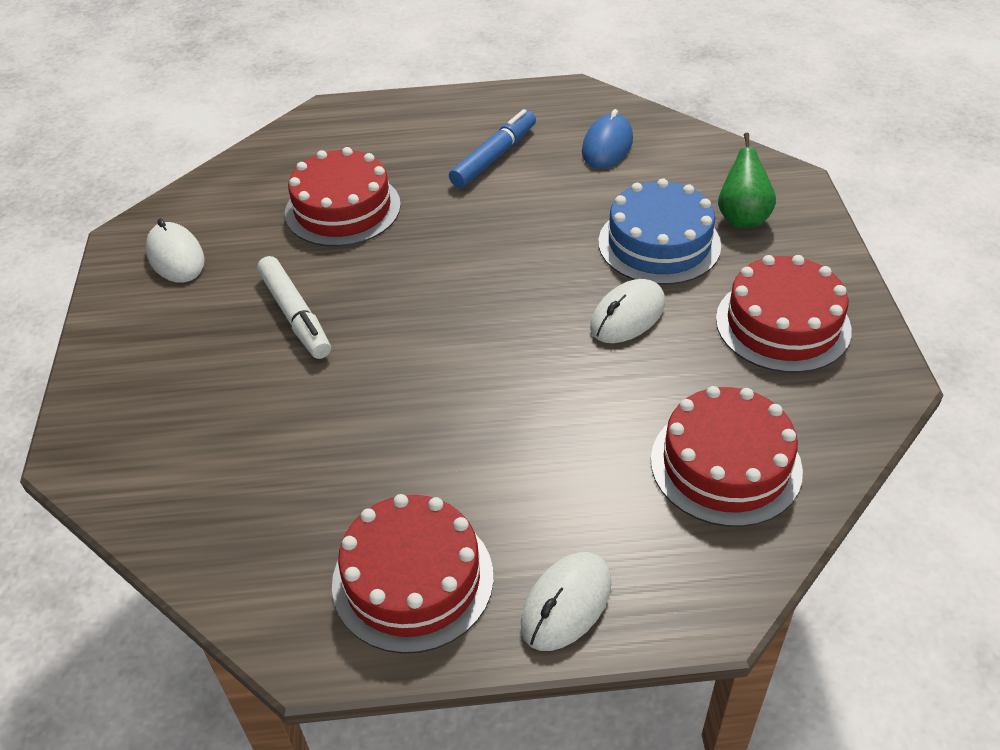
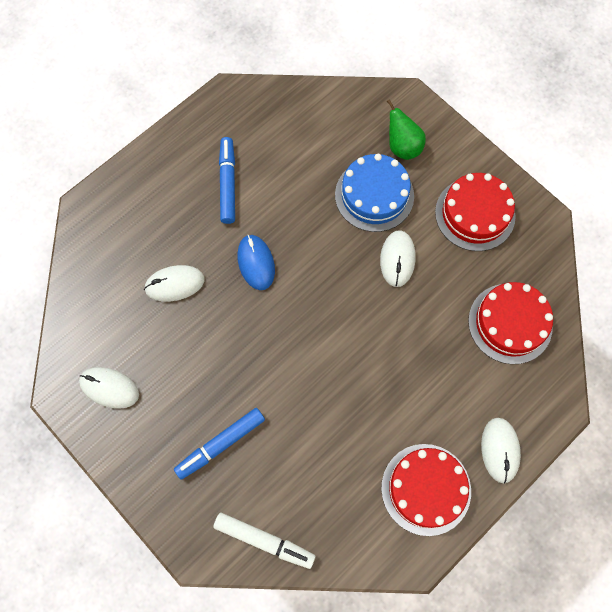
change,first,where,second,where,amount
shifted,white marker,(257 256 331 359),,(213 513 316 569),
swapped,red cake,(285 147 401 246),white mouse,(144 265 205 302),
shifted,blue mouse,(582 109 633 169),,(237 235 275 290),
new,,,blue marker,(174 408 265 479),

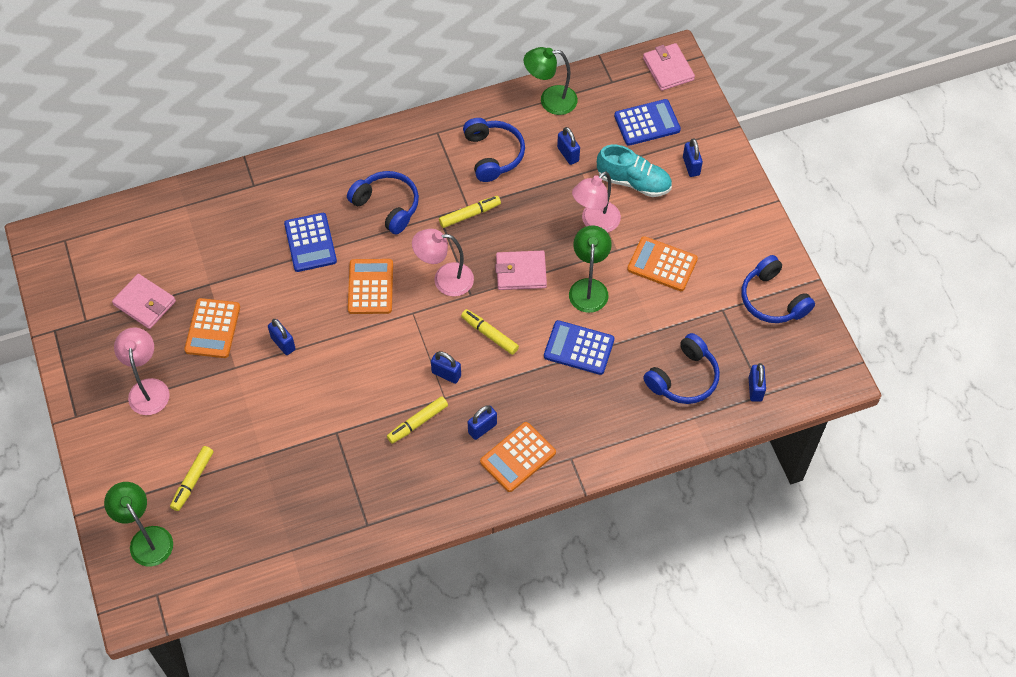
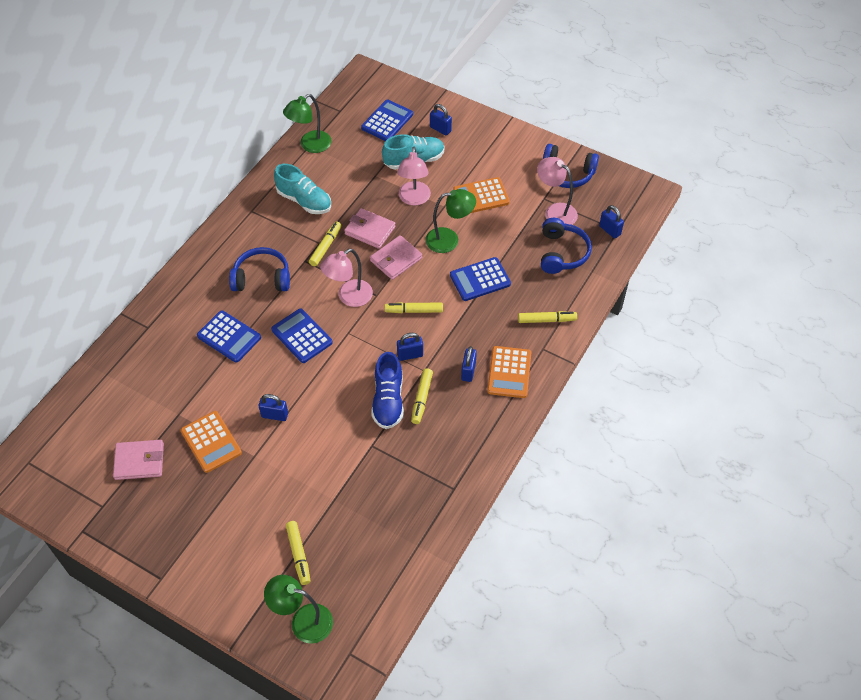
change,first,where,second,where,amount
shifted,pink lamp,(114 328 170 415),,(537 157 578 225),
repainted,orange calculator,(348 259 393 314),blue calculator,(271 309 333 363),
swapped,blue headphones,(463 118 525 182),turquoise shoe,(274 164 331 214),
gone,blue padlock,(557 127 580 165),,,
rotated,green lamp,(569 225 612 313),,(425 189 476 253),120 degrees clockwise
shifted,pink wallet,(643 43 695 91),,(344 208 395 249),
new,,,blue shoe,(371 352 404 429),
new,,,yellow marker,(518 311 577 323),

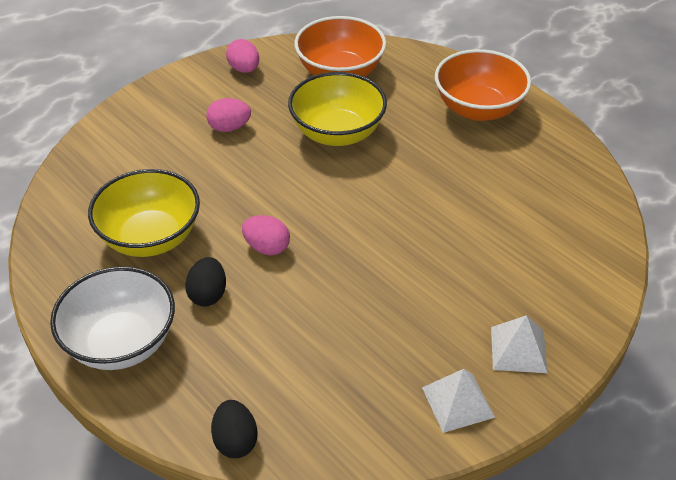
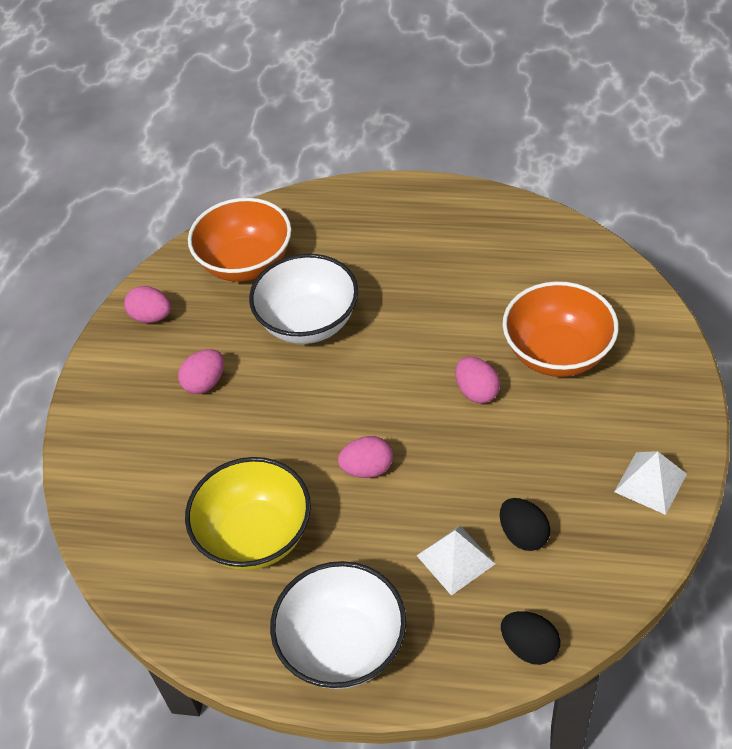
change,first,where,second,where,amount
shifted,black egg,(185 257 226 307),,(500 498 550 551),
repainted,yellow bowl,(288 72 387 146),white bowl,(249 254 358 344),
shifted,orange bowl,(435 49 531 121),,(502 281 619 377),
shifted,white pyramid,(491 315 548 373),,(416 526 495 596),
new,,,pink egg,(455 357 500 403),

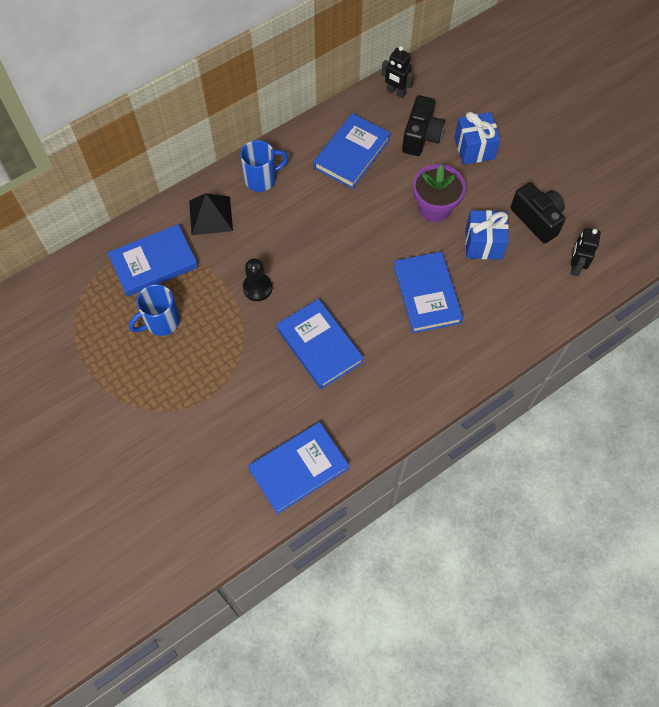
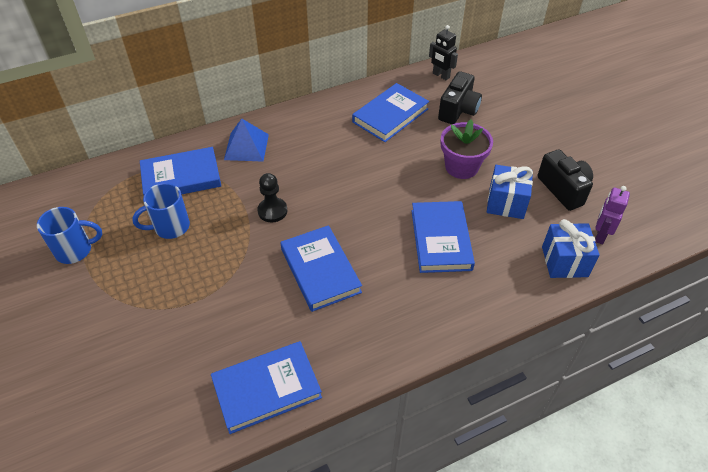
change,first,where,second,where,amount
repainted,black pyramid,(189 193 233 235),blue pyramid,(224 118 269 162),
shifted,blue mug,(240 140 288 192),,(37 207 102 264),
shifted,blue gift,(454 112 501 165),,(542 219 600 278),
repainted,black robot,(571 228 601 276),purple robot,(595 186 630 244),

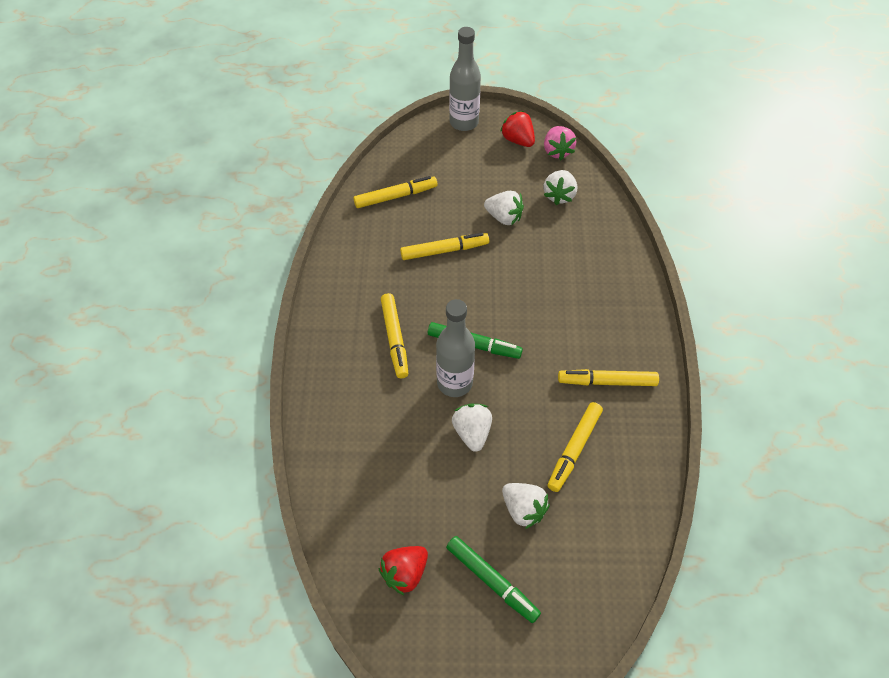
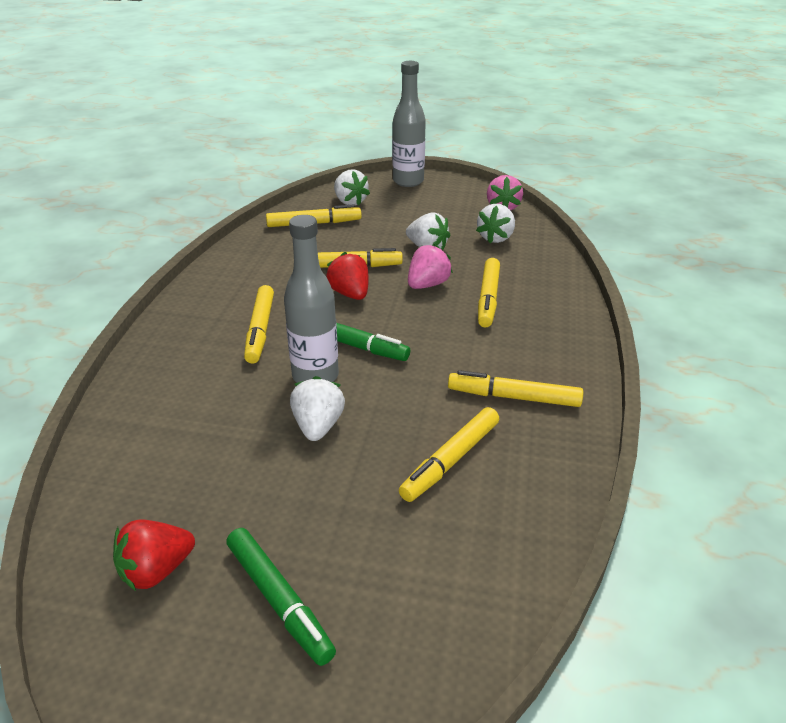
change,first,where,second,where,amount
shifted,red strawberry,(500 111 535 147),,(326 252 369 300),
shifted,white strawberry,(502 483 550 529),,(334 169 370 206),
new,,,pink strawberry,(408 244 453 289),
new,,,yellow marker,(478 258 500 327),

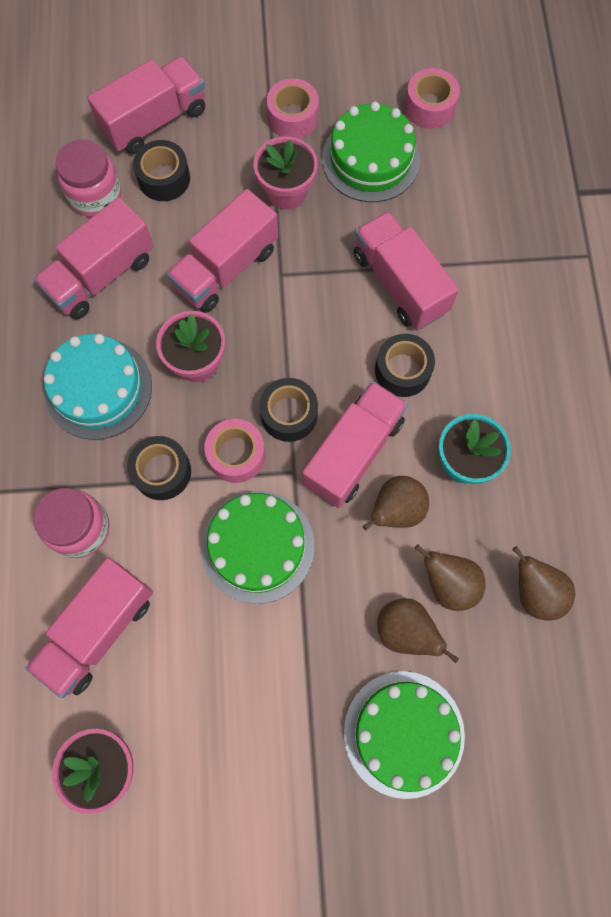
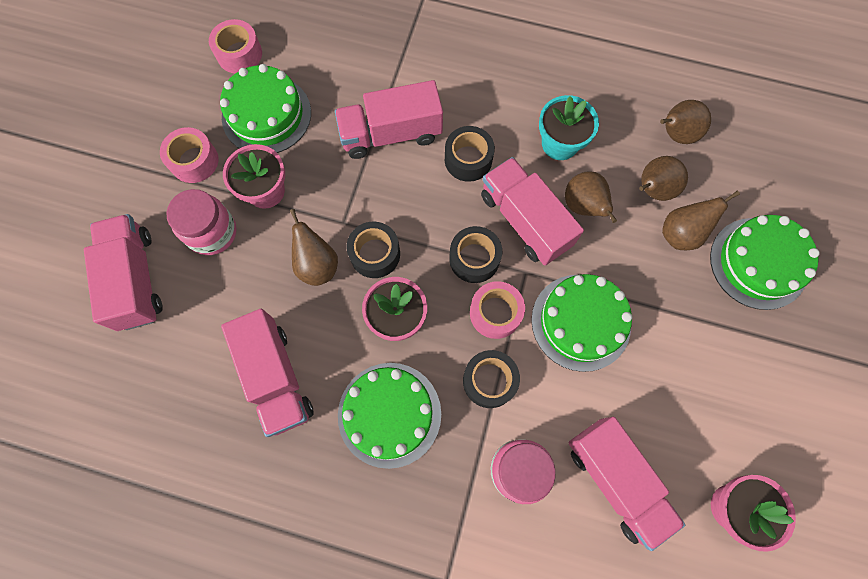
change,first,where,second,where,amount
repainted,turquoise cake,(44 334 152 440),green cake,(338 363 441 469),
shifted,pink jar,(56 139 122 217),,(166 189 237 255),
shifted,black tape,(133 140 190 201),,(347 222 400 278),
swapped,pink truck,(166 189 278 313),brown pear,(290 209 338 286),

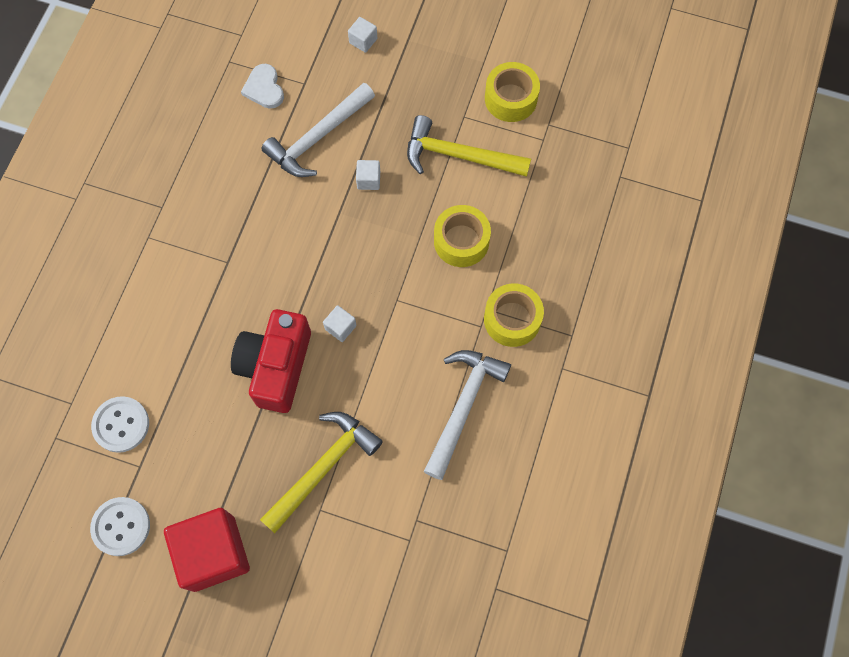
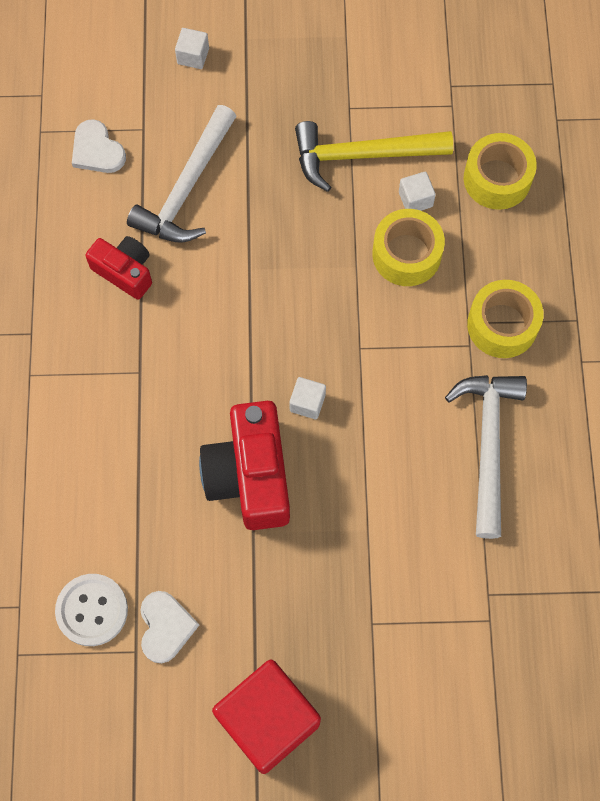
change,first,where,second,where,amount
gone,white button,(90 497 150 556),,,
gone,yellow hammer,(260 412 383 533),,,
shifted,white cube,(356 160 380 190),,(399 172 436 211),
shifted,yellow tape,(485 62 540 122),,(464 133 537 210),
new,,,red camera,(85 236 152 300),
new,,,white heart,(140 591 199 663),

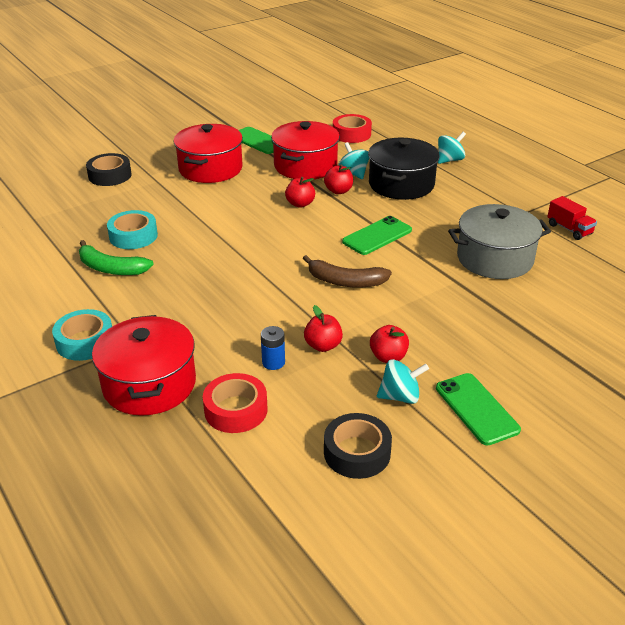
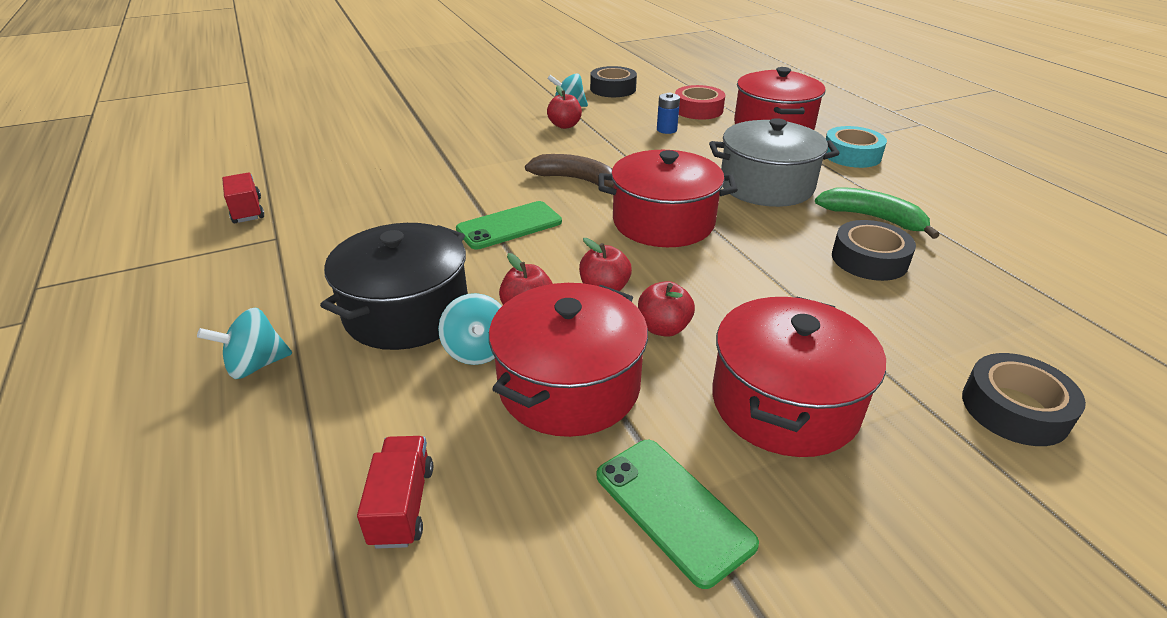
change,first,where,second,where,amount
repainted,turquoise tape,(107 210 158 249),black tape,(832 220 916 281),
shifted,red apple,(304 305 343 352),,(638 281 695 337),
swapped,red tape,(333 114 372 143),red truck,(357 436 433 549),
gone,green phone,(436 373 521 445),,,
shifted,grey pot,(448 204 551 279),,(709 118 840 207),
new,,,red pot,(599 150 738 247),

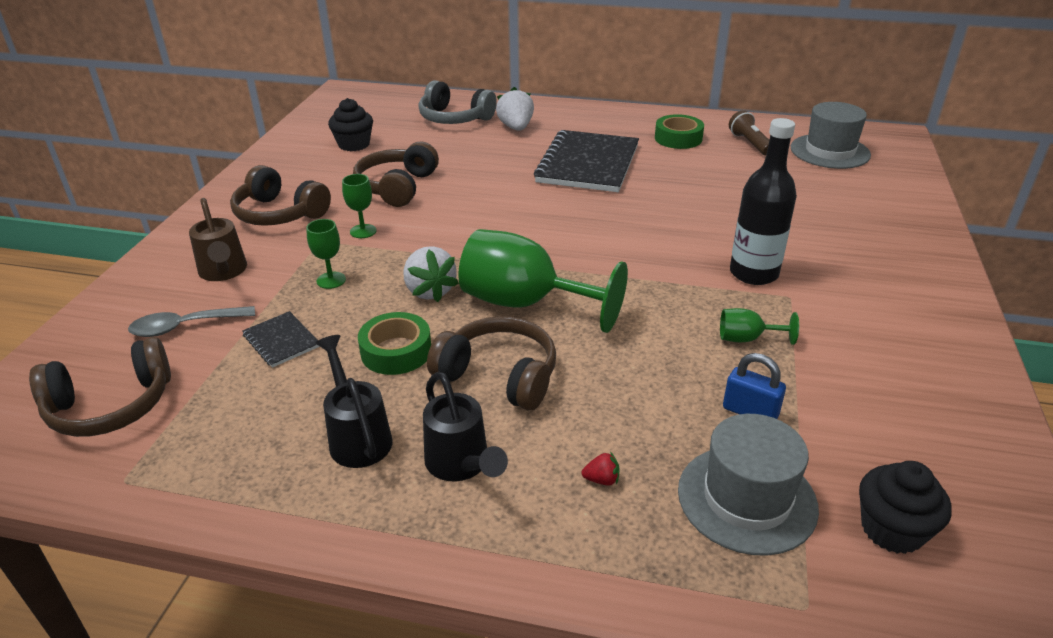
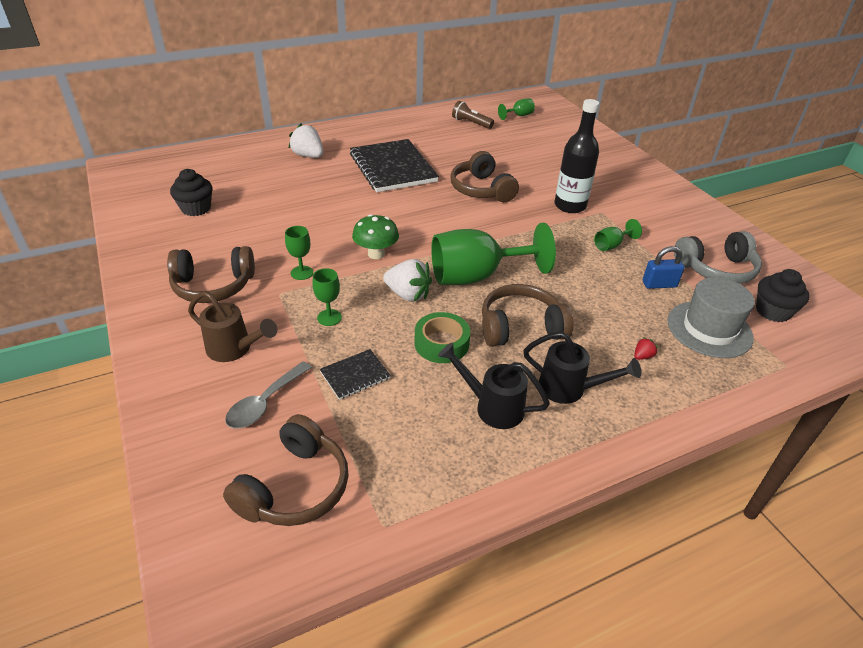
change,first,where,second,where,amount
rotated,black notebook,(242 311 320 368),,(320 349 391 400),45 degrees counterclockwise
shifted,brown headphones,(353 142 439 207),,(451 151 519 202),
shifted,grey headphones,(418 80 497 124),,(674 231 762 284),
gone,green tape,(655 114 704 149),,,
swapped,grey hat,(791 102 871 169),green goblet,(498 98 535 120),
new,,,green mushroom,(352 214 399 259),

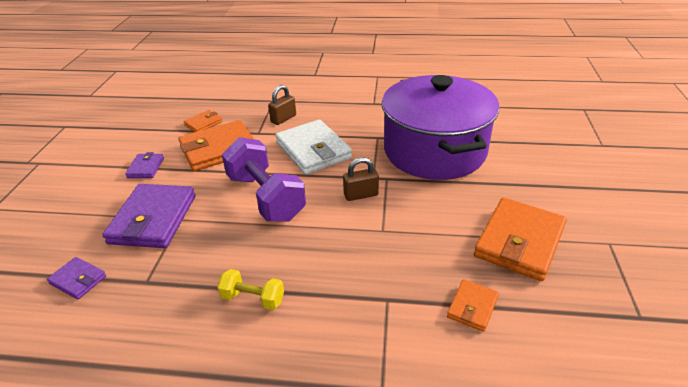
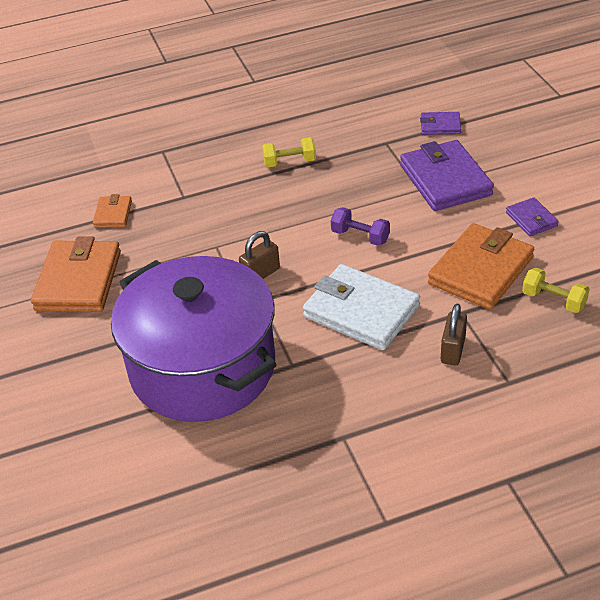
change,first,where,second,where,amount
swapped,orange wallet,(184 110 223 132),yellow dumbbell,(522 267 590 313),
scaled,purple dumbbell,(222 137 306 222),,(331 207 390 246),x0.49

